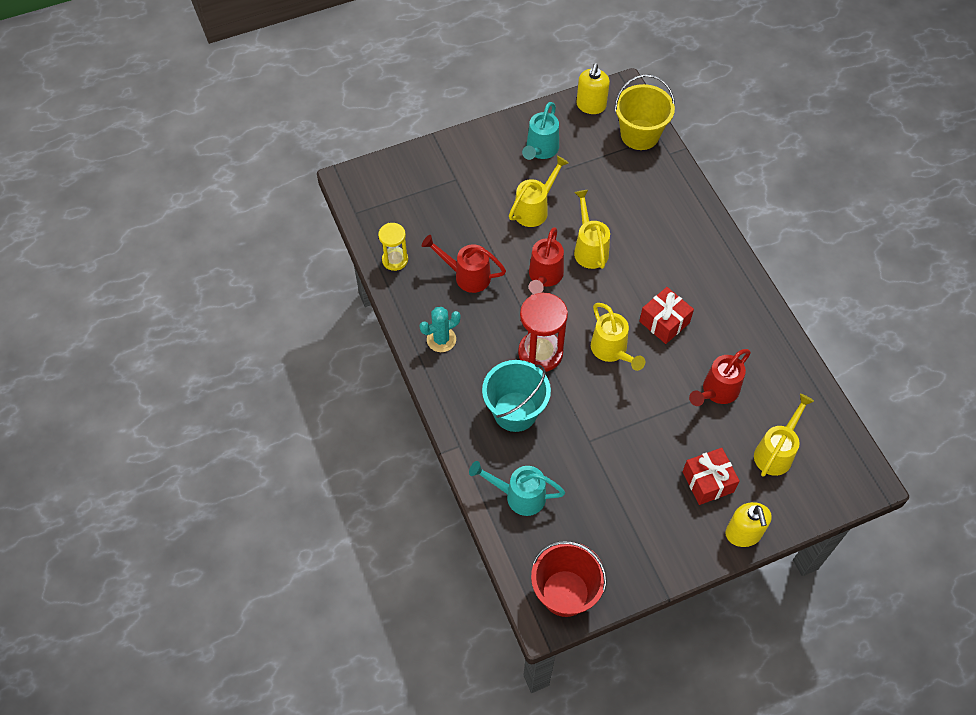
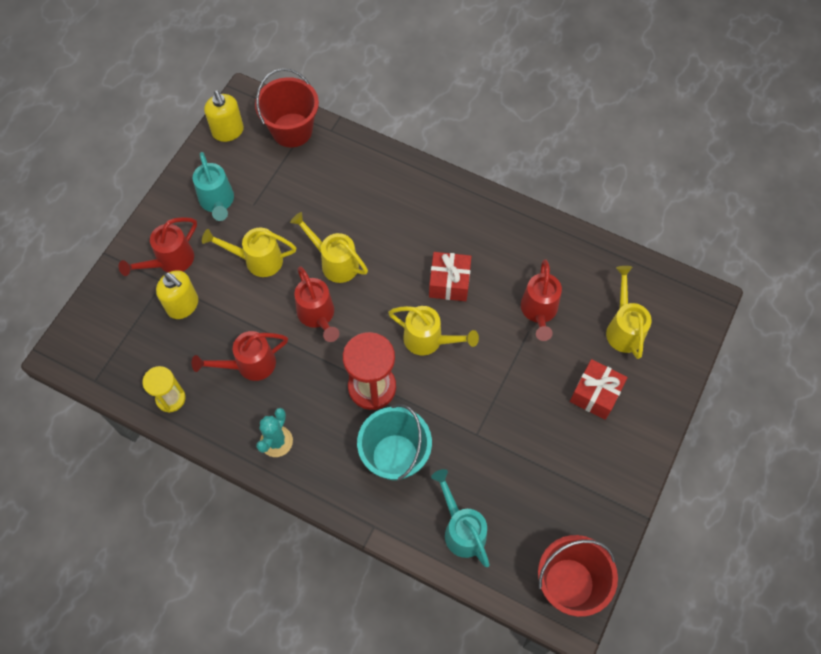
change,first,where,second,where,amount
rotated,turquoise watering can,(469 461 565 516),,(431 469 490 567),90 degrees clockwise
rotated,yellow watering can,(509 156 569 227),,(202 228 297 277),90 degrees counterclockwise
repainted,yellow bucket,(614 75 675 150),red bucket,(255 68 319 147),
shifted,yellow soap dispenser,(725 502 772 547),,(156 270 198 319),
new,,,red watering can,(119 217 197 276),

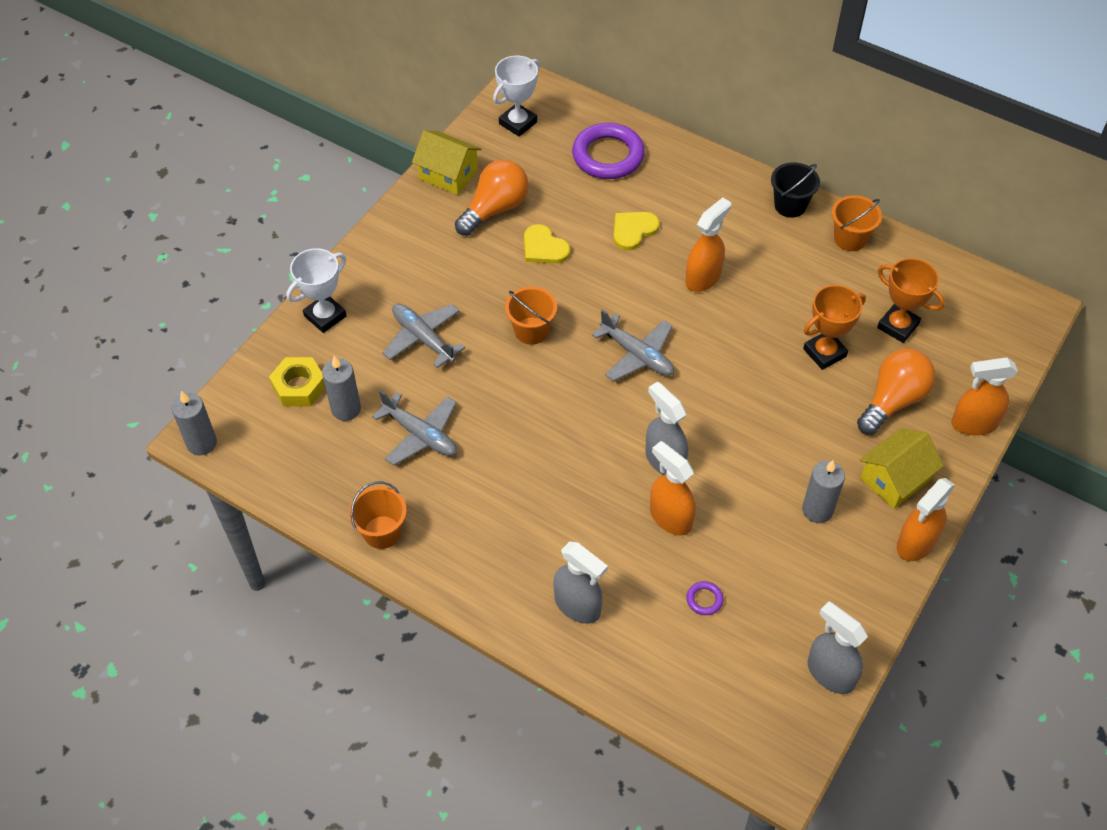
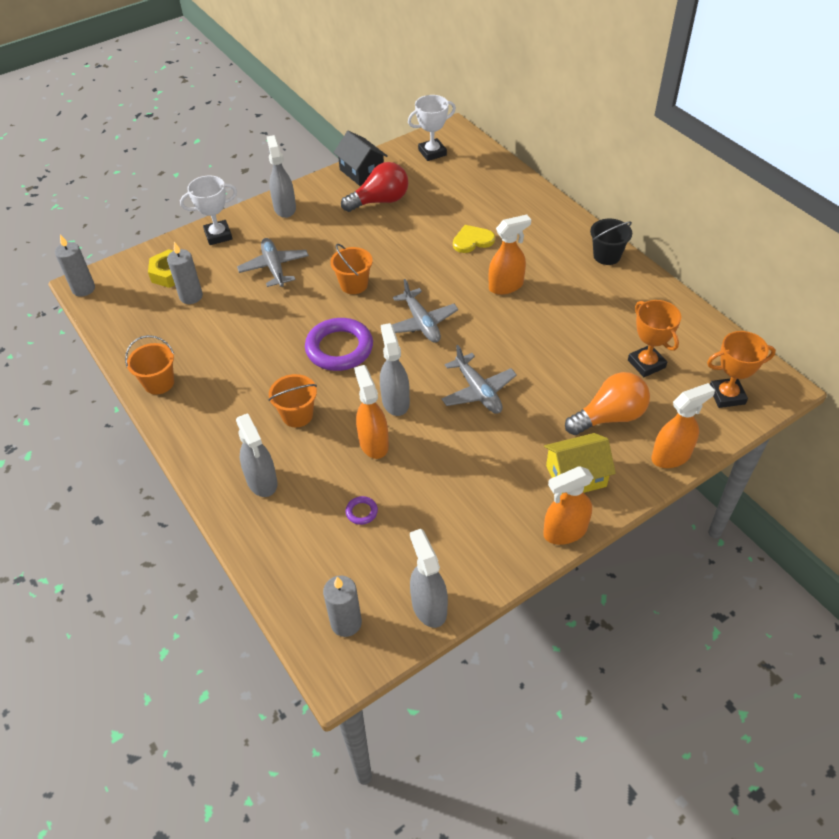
change,first,where,second,where,amount
shifted,grey plane,(372 390 457 465),,(441 345 517 414),
repainted,yellow house,(412 130 481 195),black house,(333 131 388 186),
repainted,orange light bulb,(455 160 529 236),red light bulb,(341 162 408 212),
gone,yellow heart,(524 224 570 264),,,
shifted,purple ring,(572 123 645 179),,(305 318 373 371),
shifted,grey candle,(802 460 845 523),,(323 576 362 637),
shifted,orange trophy,(803 285 866 370),,(707 331 776 408),
shifted,orange bucket,(832 195 882 251),,(269 374 317 427),
rotated,orange spray bottle,(951 358 1018 435),,(651 383 715 468),135 degrees clockwise
new,,,grey spray bottle,(267 135 296 218),

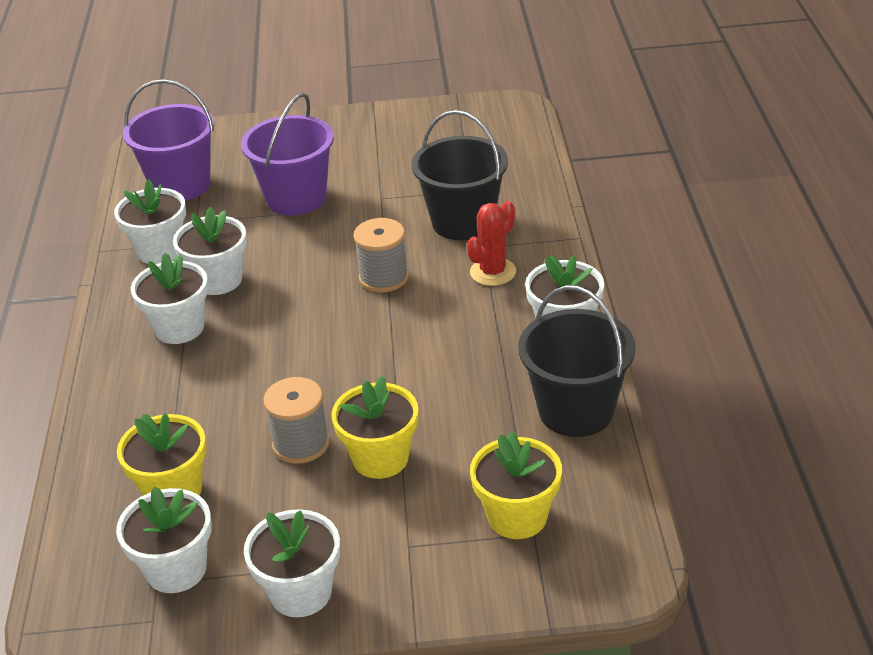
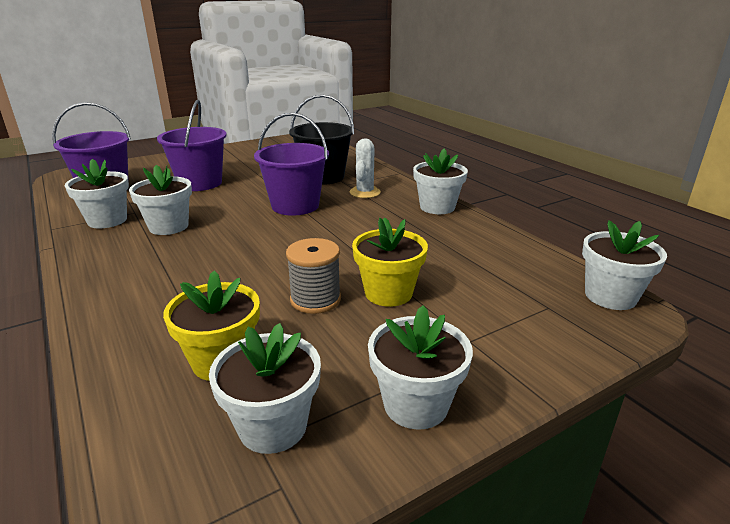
change,first,where,second,where,amount
shifted,white flower pot,(131 253 208 344),,(582 220 667 310),
swapped,grey spool,(353 218 409 292),purple bucket,(254 113 329 216),
repainted,red cactus,(467 201 516 286),white cactus,(350 139 381 198),
gone,yellow flower pot,(470 432 562 539),,,
gone,black bucket,(518 285 636 437),,,

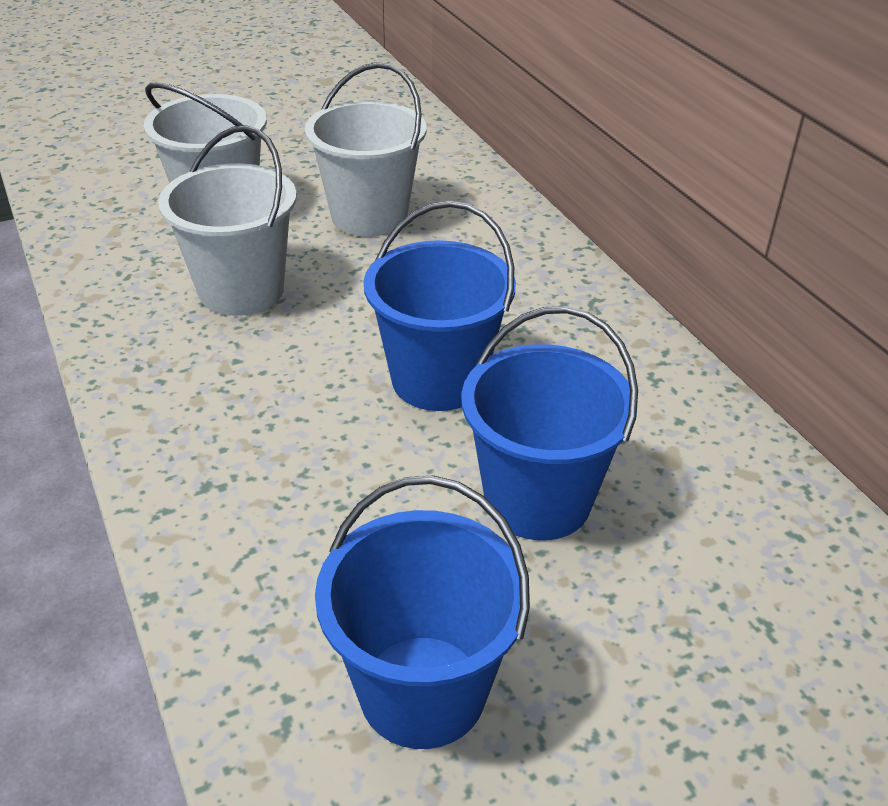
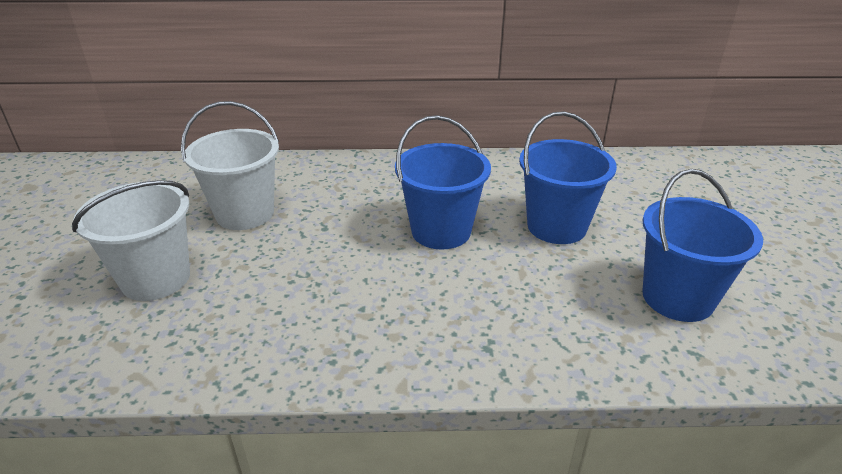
change,first,where,second,where,amount
gone,white bucket,(158 125 297 316),,,

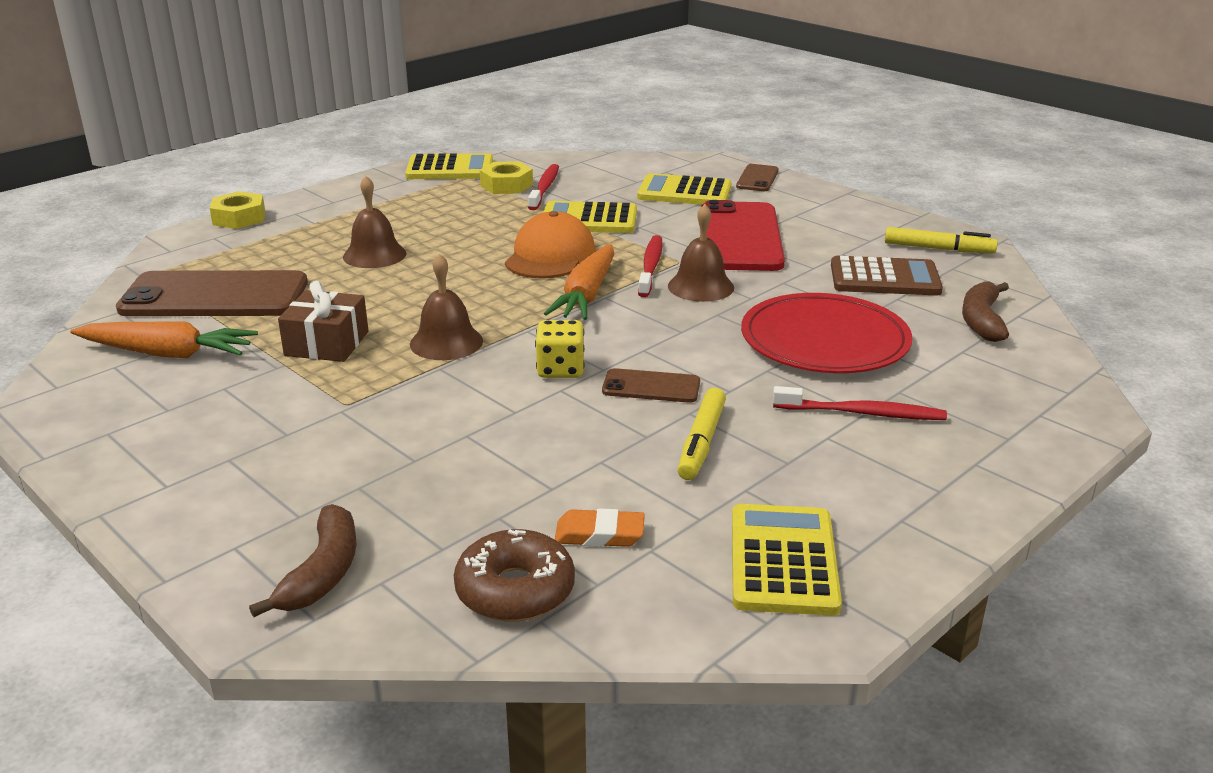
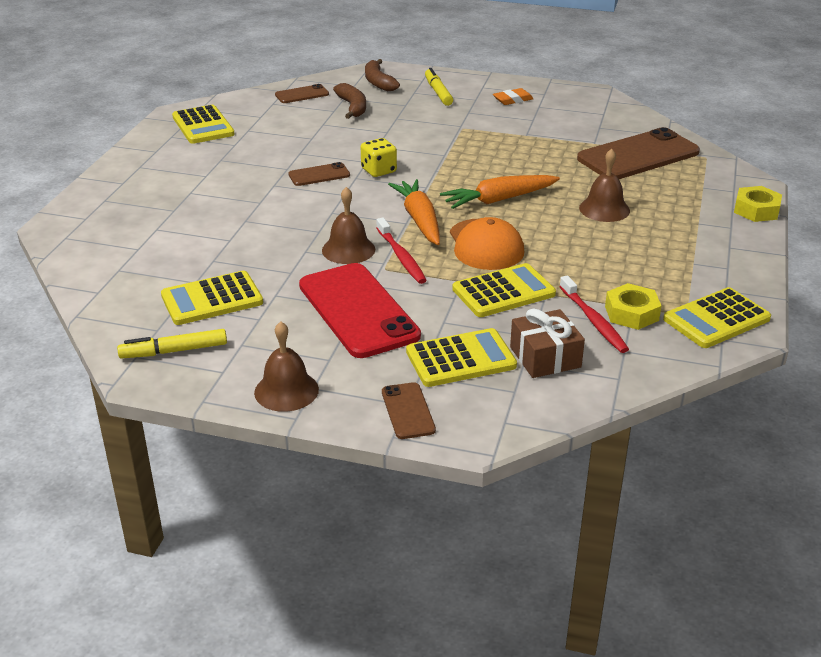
change,first,where,second,where,amount
shifted,orange carrot,(70 321 258 358),,(440 175 560 209),
shifted,brown gift,(278 281 369 362),,(510 309 585 378),
shifted,brown bell,(410 254 483 360),,(254 321 319 412),
swapped,brown donut,(454 529 575 622),brown phone,(275 84 329 103),
shifted,orange eraser,(555 508 645 547),,(493 88 534 105),
shifted,yellow marker,(677 388 726 480),,(425 68 453 106),
gone,red plate,(741 293 913 373),,,
gone,red toothbrush,(773 386 947 420),,,
repainted,brown calculator,(831 256 943 296),yellow calculator,(161 271 263 325),
shifted,brown banana,(962 282 1009 342),,(333 83 366 119),

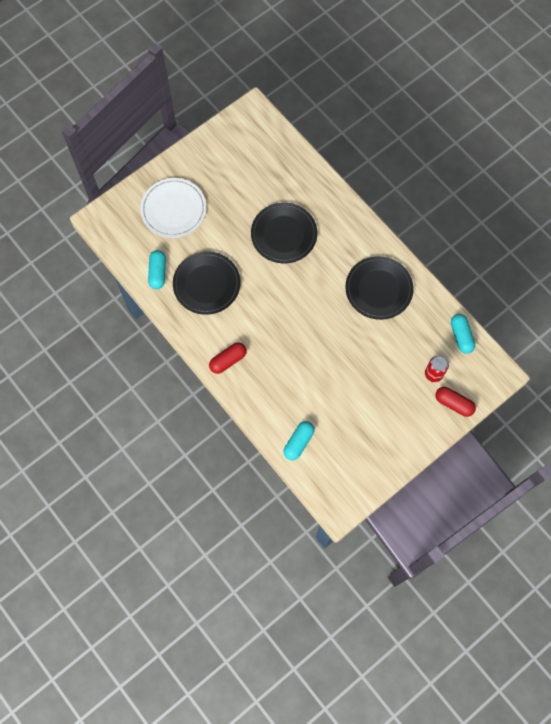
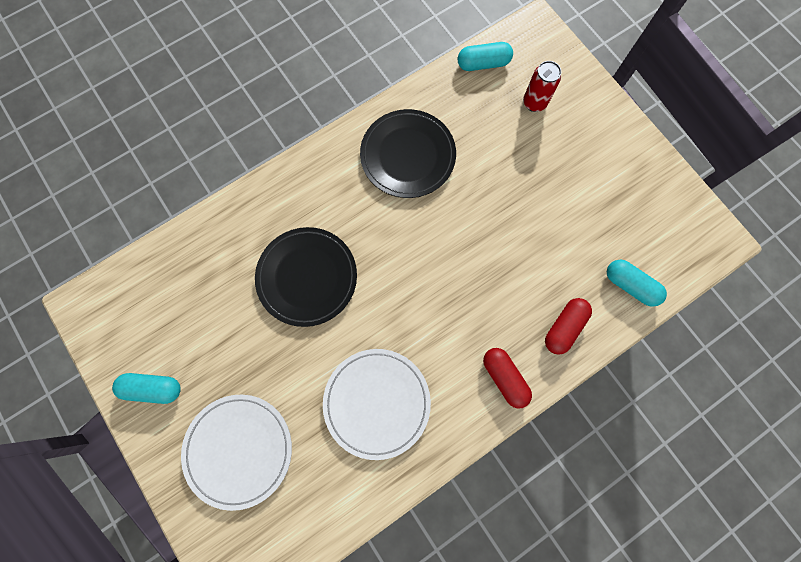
change,first,where,second,where,amount
shifted,turquoise capsule,(148 250 166 289),,(112 373 181 404),
repainted,black plate,(173 251 241 315),white plate,(323 349 431 460),
shifted,red capsule,(435 387 476 417),,(545 298 592 355),

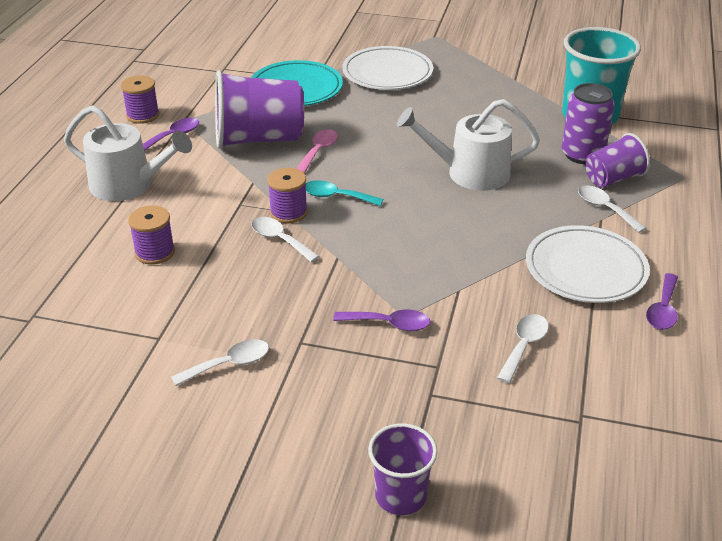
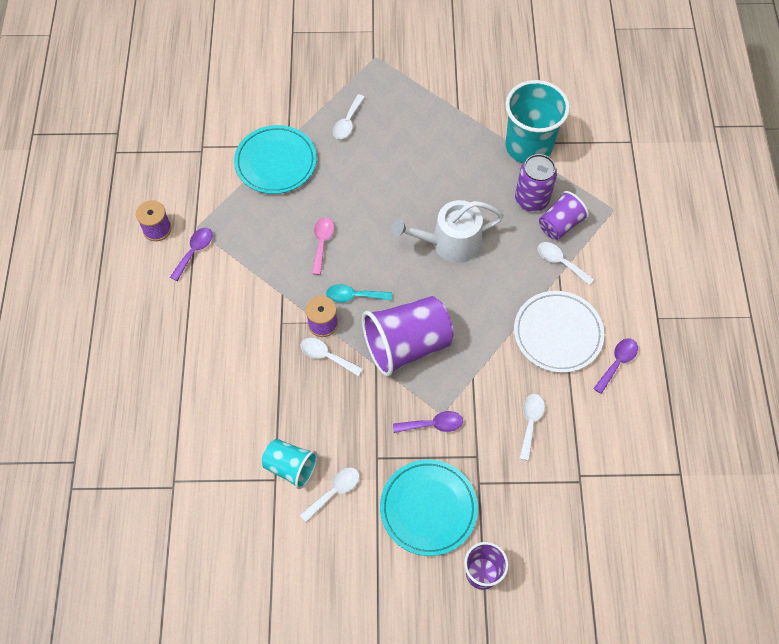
change,first,where,second,where,amount
gone,white watering can,(64 105 192 201),,,
gone,purple spool,(128 205 175 265),,,
shifted,purple cup,(215 70 304 149),,(362 296 453 377),
swapped,white plate,(342 46 433 90),white spoon,(333 94 365 139),
rotated,purple spoon,(646 273 678 330),,(593 338 638 394),150 degrees counterclockwise
new,,,turquoise cup,(262 439 318 489),
new,,,turquoise plate,(380 460 478 556),

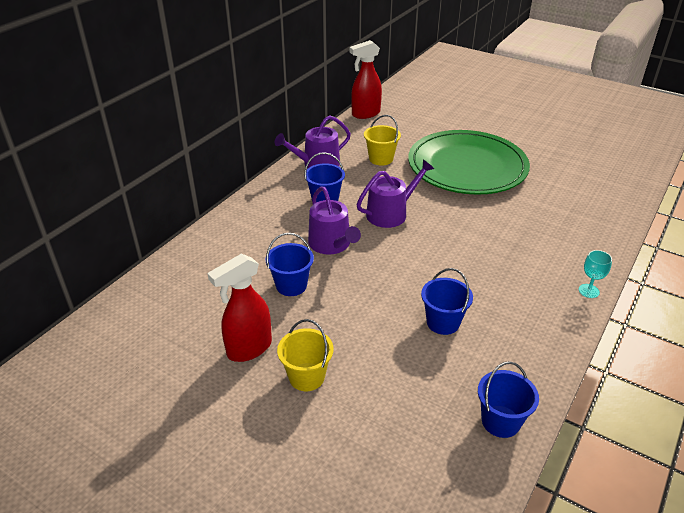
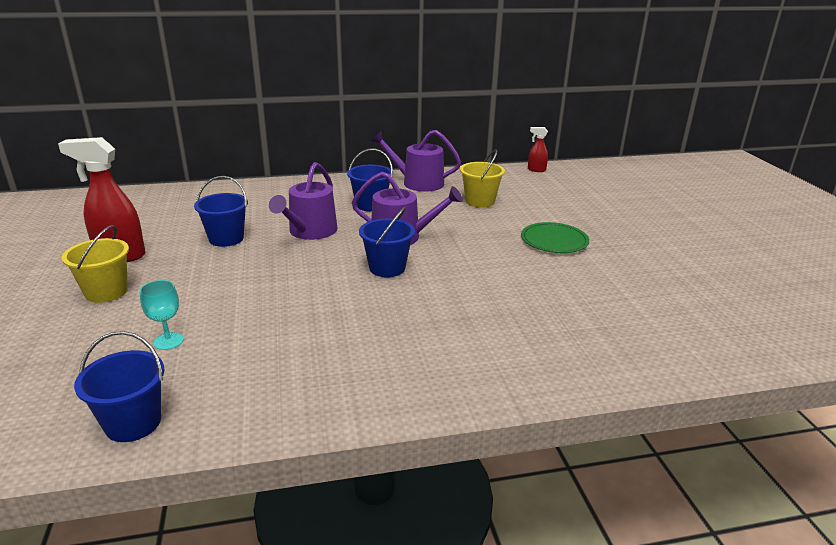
change,first,where,second,where,amount
scaled,red spray bottle,(349 40 382 119),,(528 127 548 172),x0.50
scaled,green plate,(408 130 530 195),,(521 222 589 253),x0.42
shifted,blue bucket,(421 268 473 335),,(359 207 415 277),
shifted,turquoise goblet,(579 250 612 298),,(140 280 184 350),

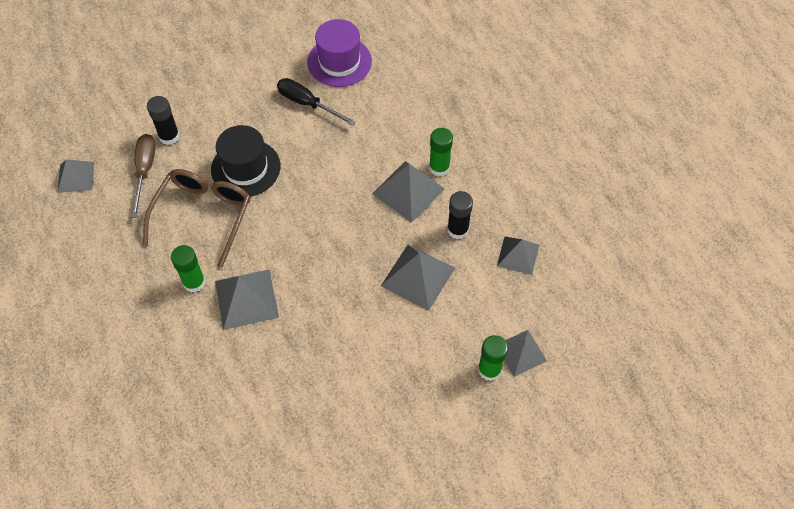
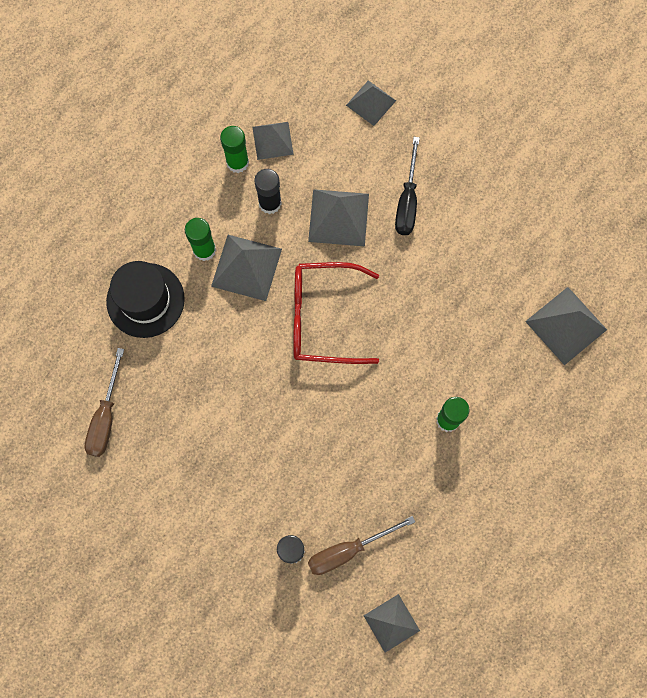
change,first,where,second,where,amount
gone,brown glasses,(143 169 250 268),,,
shifted,black hat,(211 125 280 197),,(106 261 185 338),
shifted,grey pyramid,(215 270 279 330),,(525 287 607 365),
shifted,black screwdriver,(277 78 356 126),,(395 137 420 235),
swapped,purple hat,(307 19 372 87),brown screwdriver,(85 348 124 457),
shifted,green glue stick,(478 335 508 381),,(220 126 249 173),
new,,,red glasses,(293 262 379 364),

